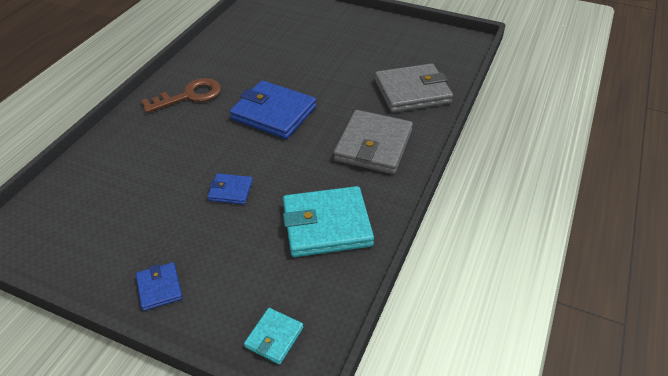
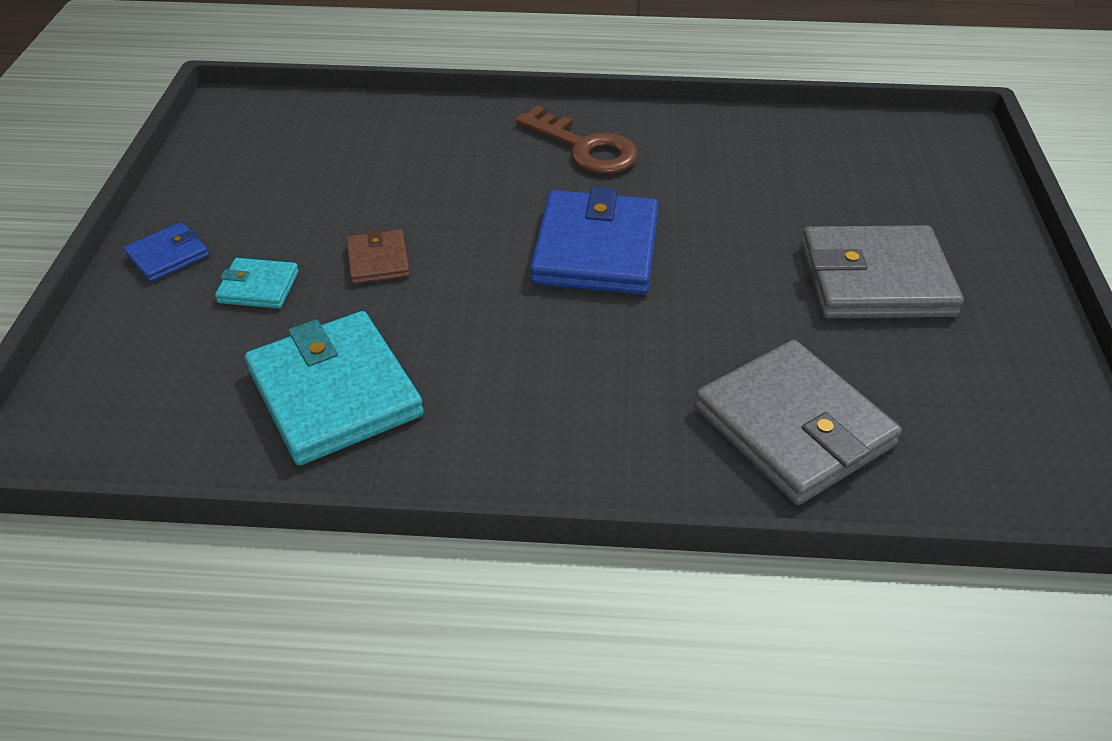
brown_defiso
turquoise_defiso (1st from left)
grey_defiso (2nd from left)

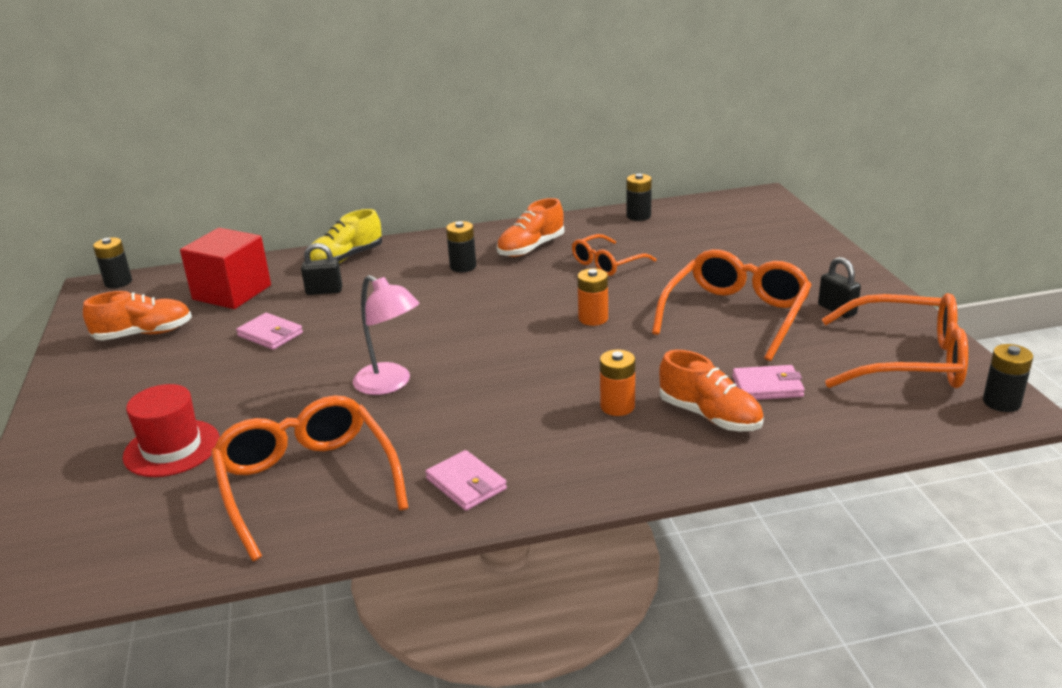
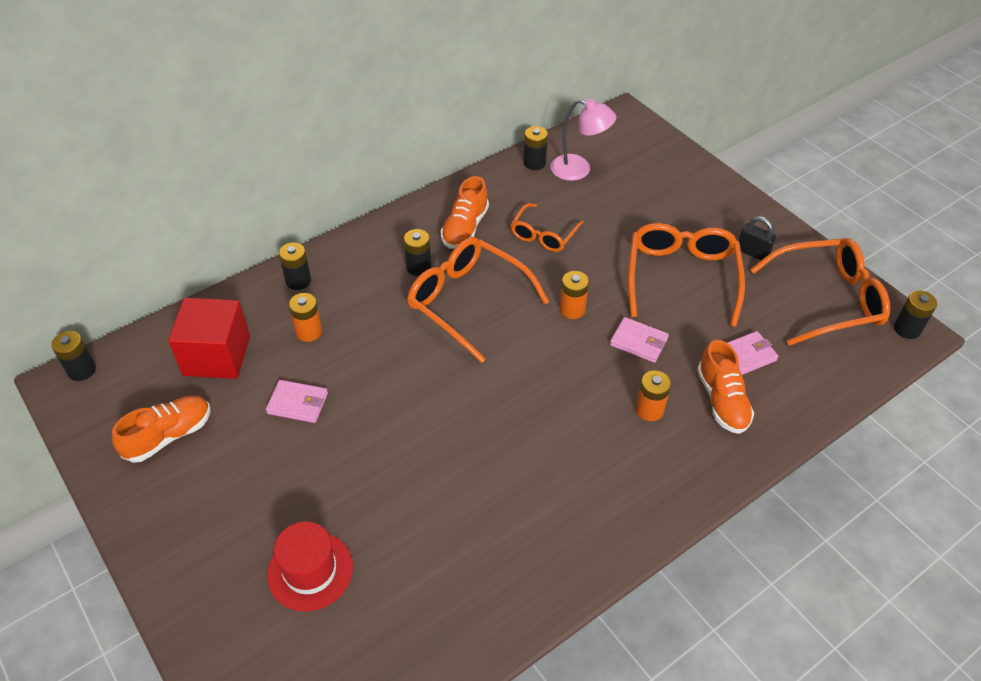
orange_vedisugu (1st from left)
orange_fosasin (1st from left)
black_fosasin (2nd from left)
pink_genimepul
pink_defiso (2nd from left)
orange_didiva (3rd from left)

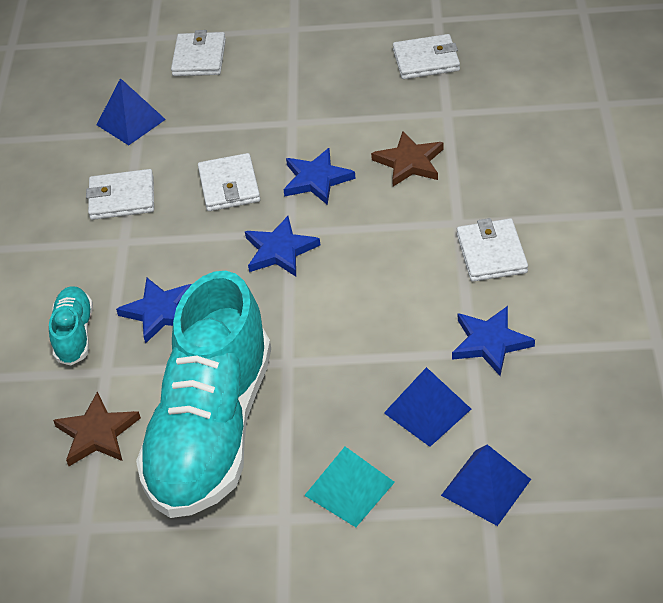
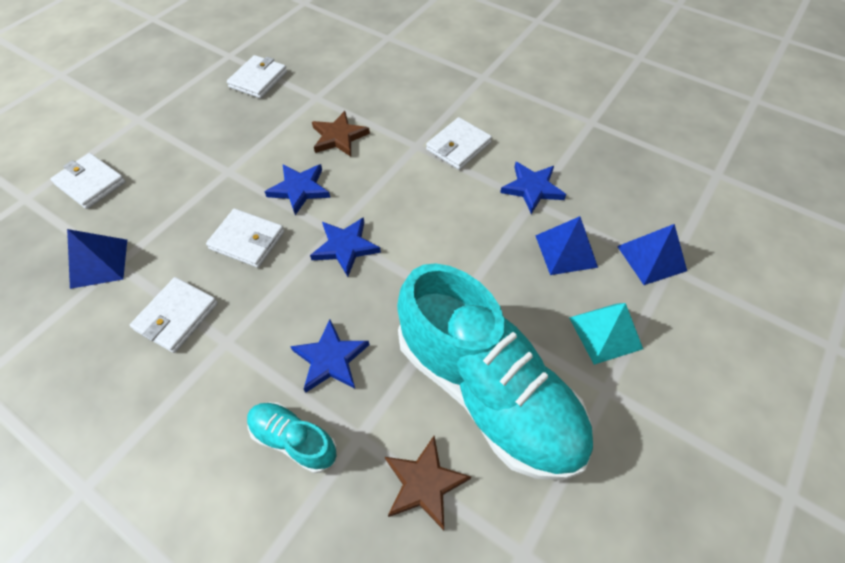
white_defiso (5th from left)

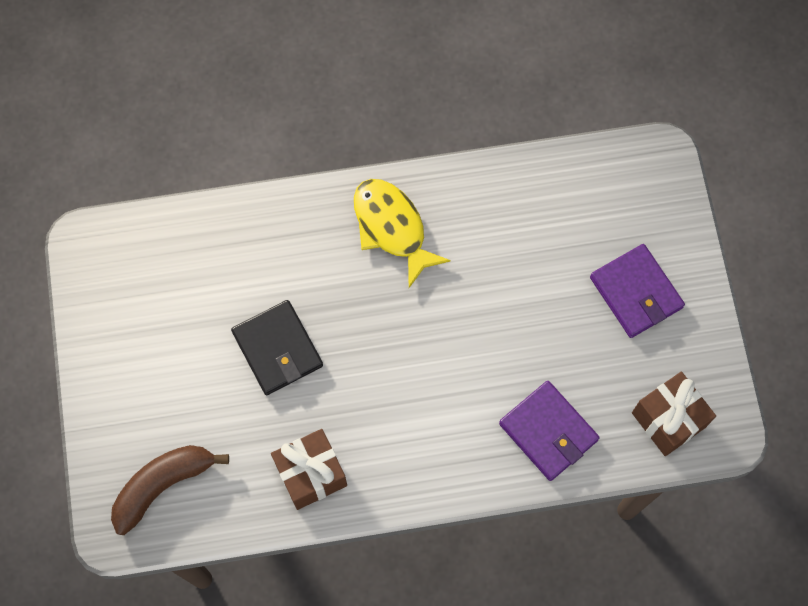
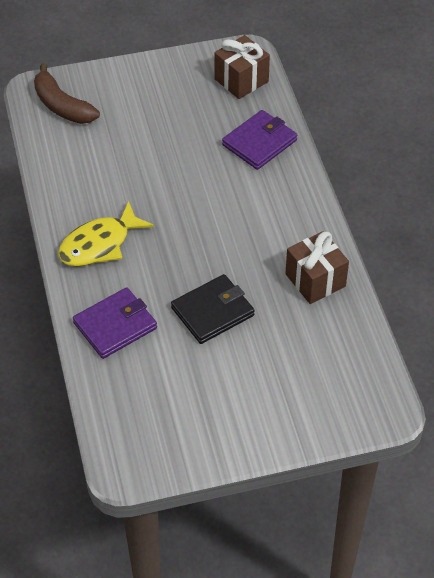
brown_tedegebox
purple_defiso (1st from left)

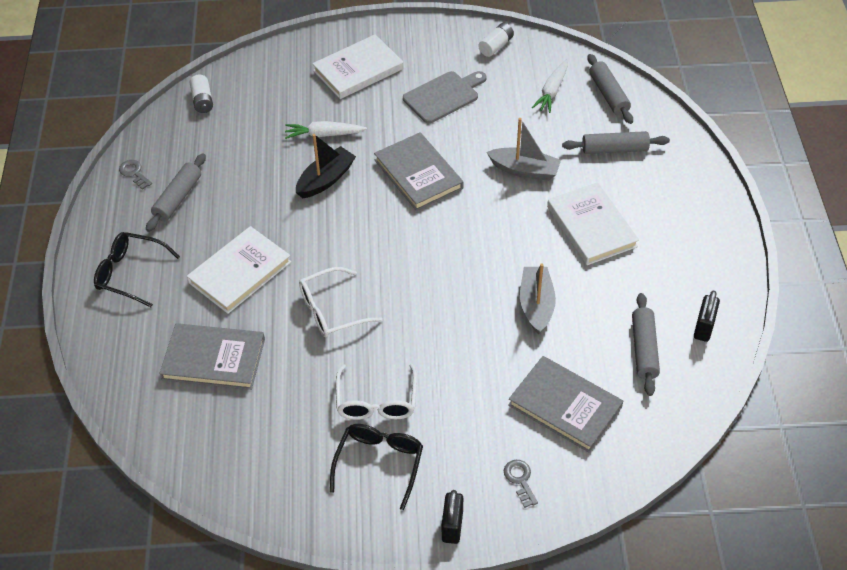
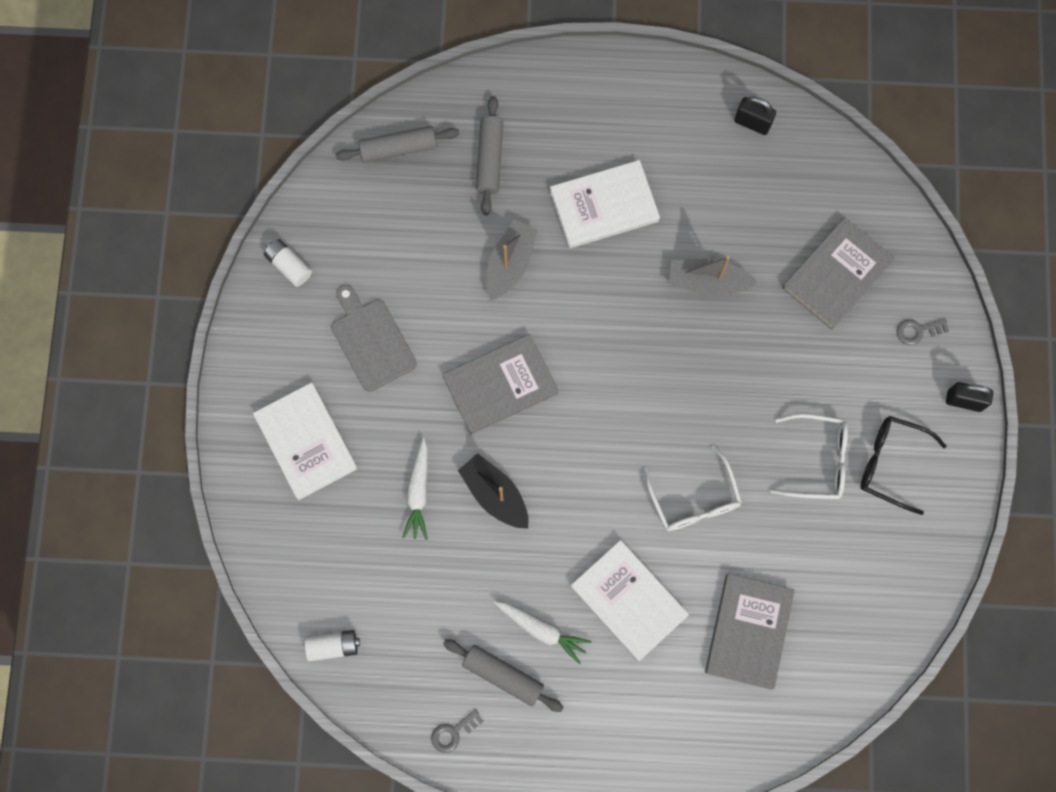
black_vedisugu (1st from left in the first image)
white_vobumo (2nd from left)
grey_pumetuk (4th from left in the first image)

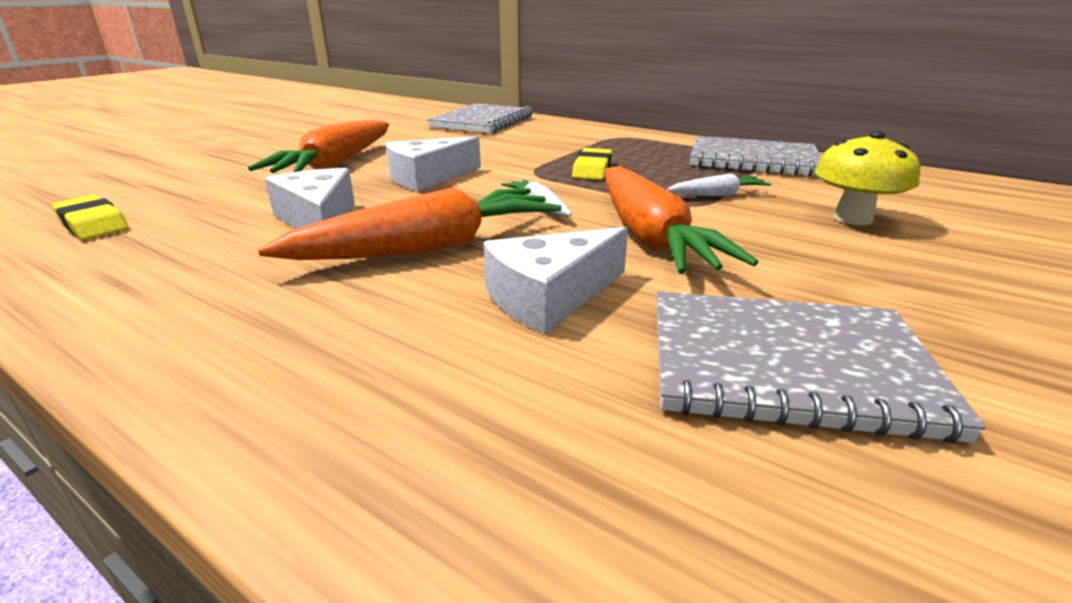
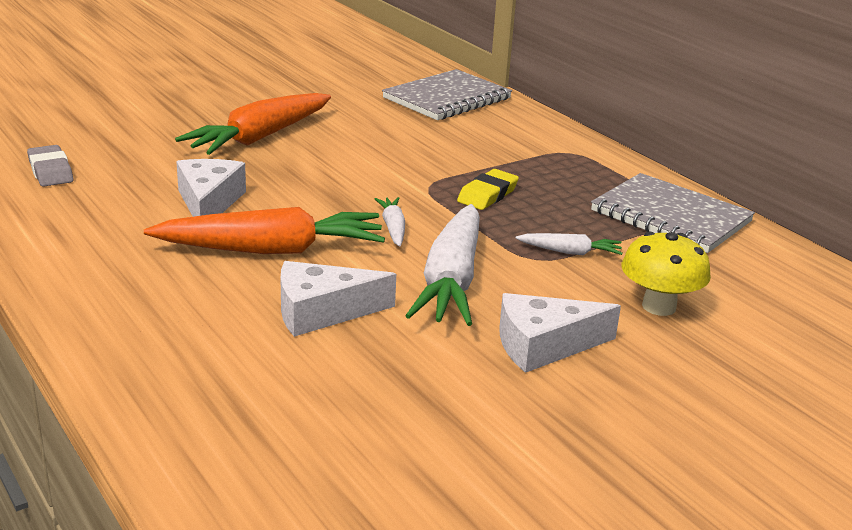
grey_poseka
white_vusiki (3rd from left)
white_vobumo (2nd from left)
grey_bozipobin (3rd from left in the first image)

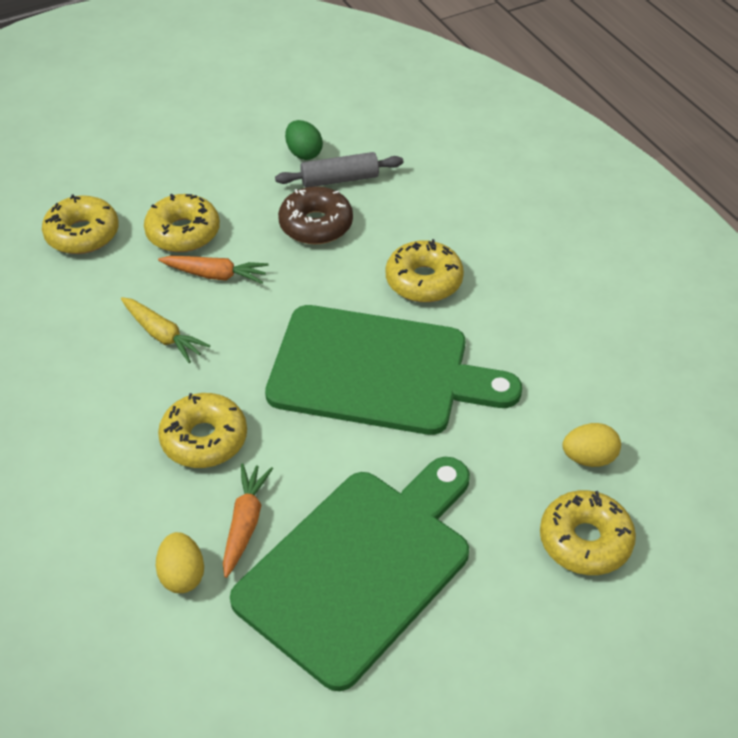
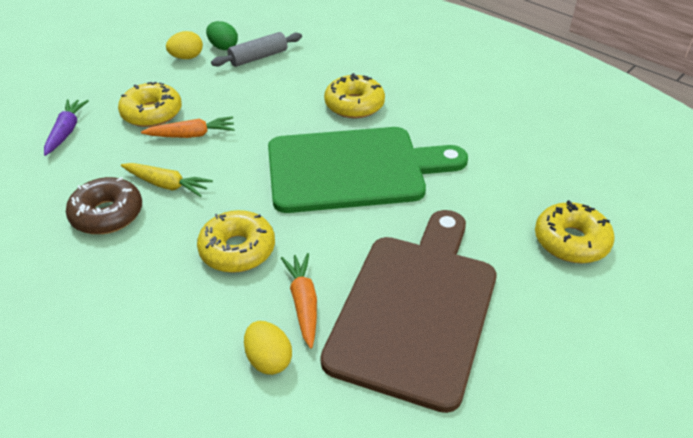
purple_vobumo
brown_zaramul
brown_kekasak
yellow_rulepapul (1st from left)

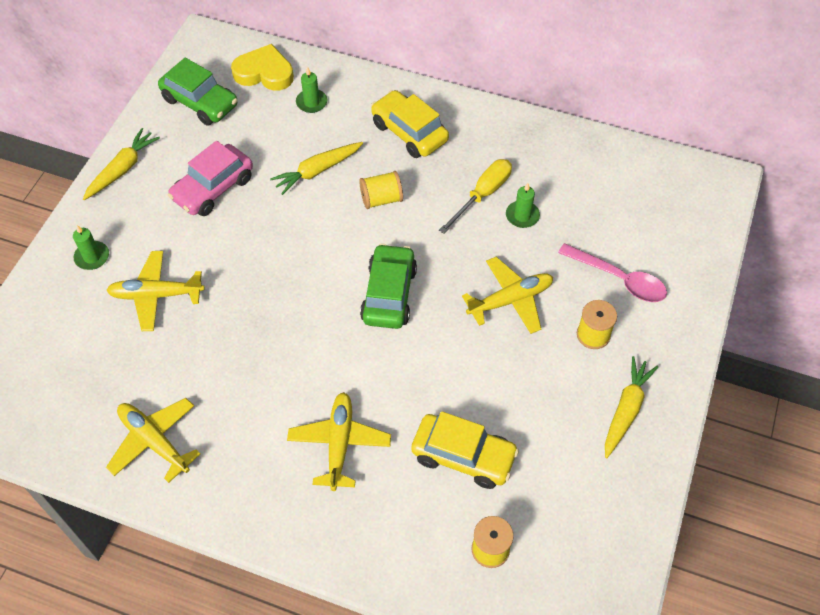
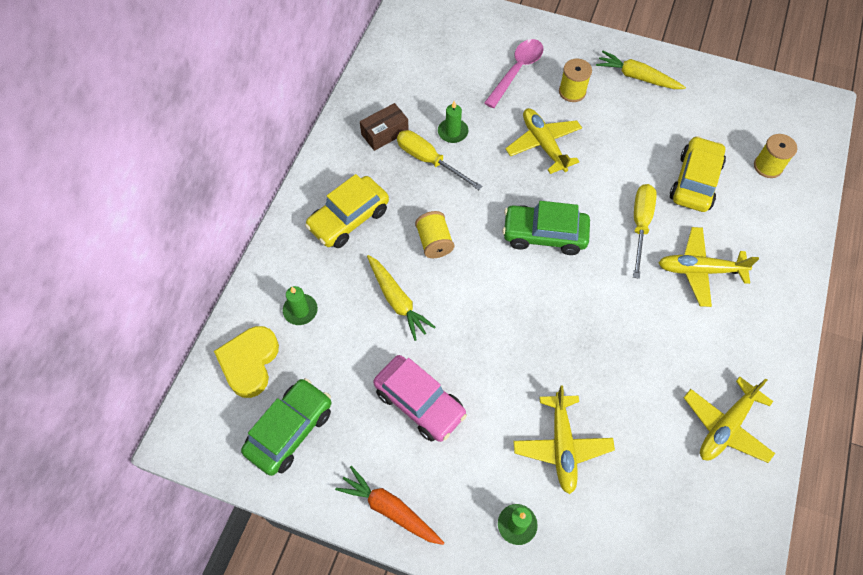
orange_vobumo
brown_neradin
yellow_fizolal (2nd from left)

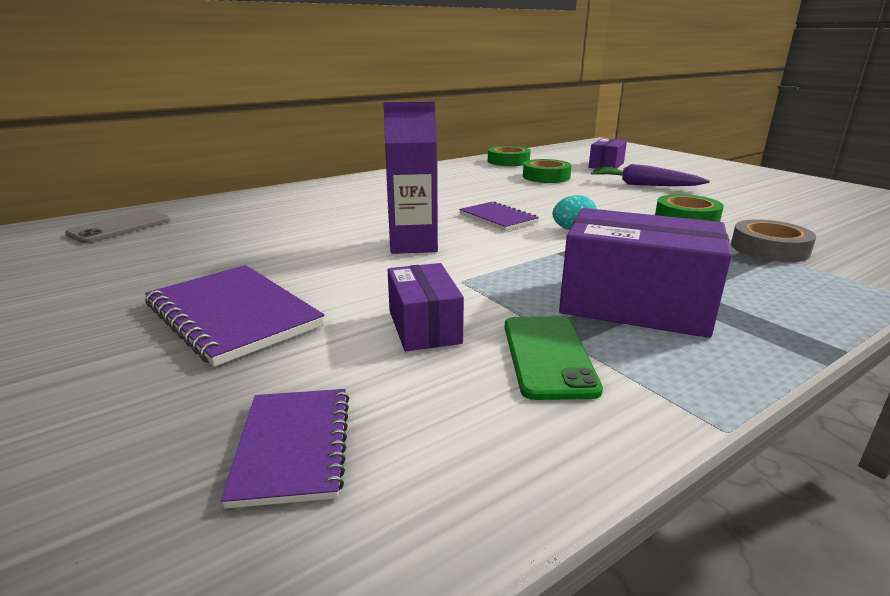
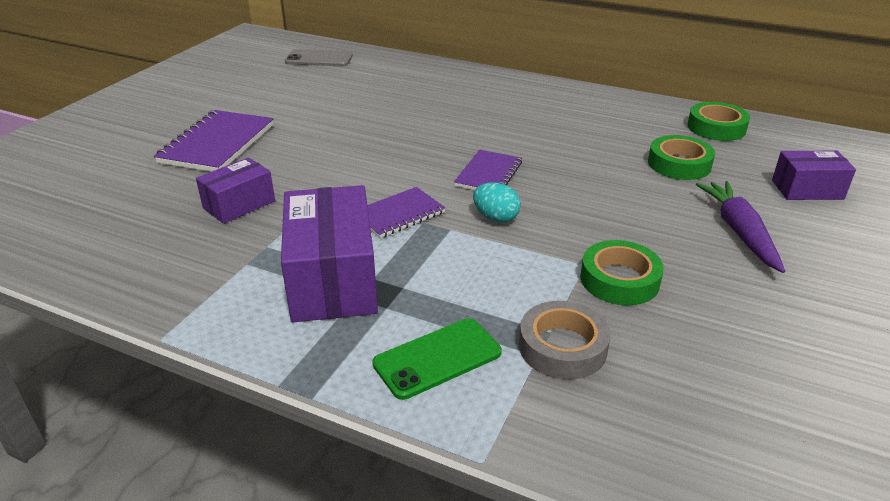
purple_bozipobin (2nd from left)
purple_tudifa
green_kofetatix

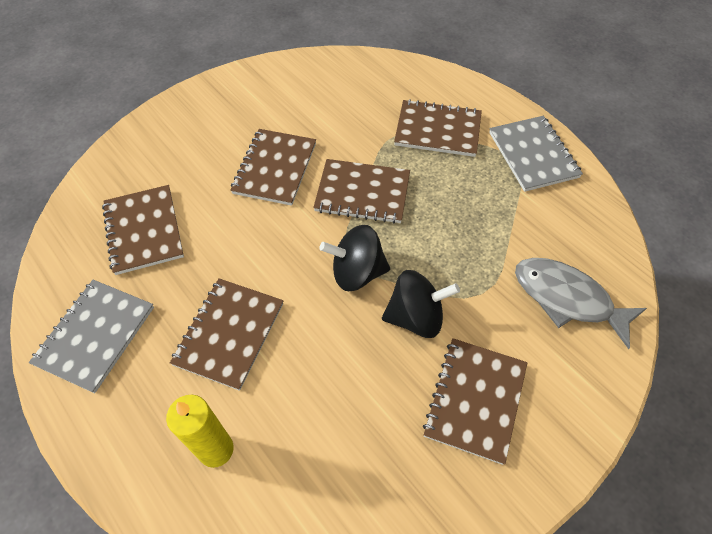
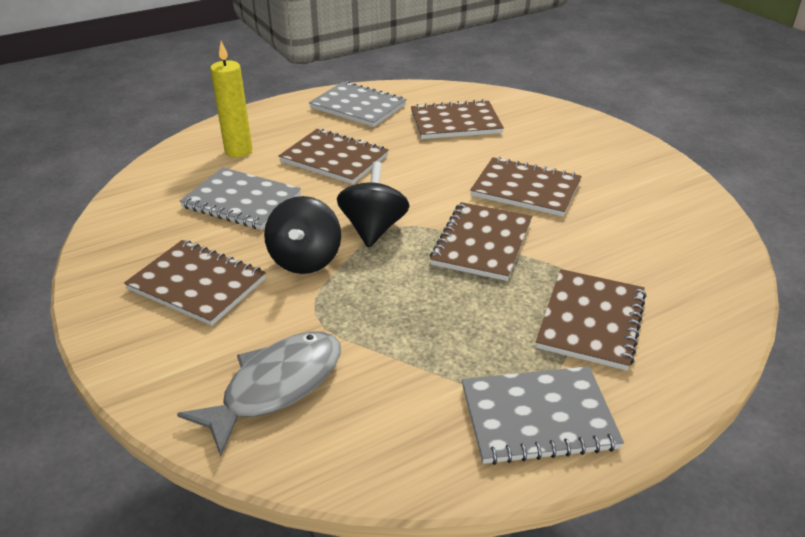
grey_bozipobin (1st from left)

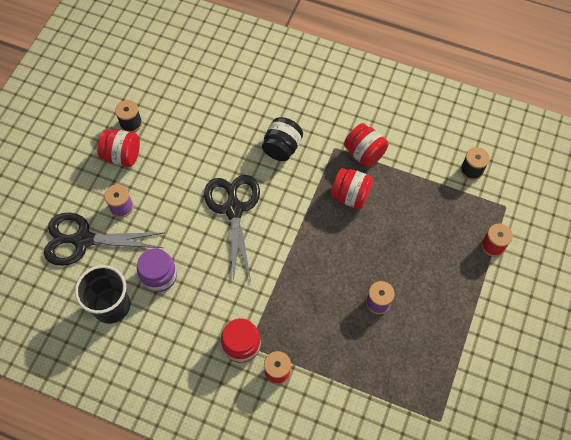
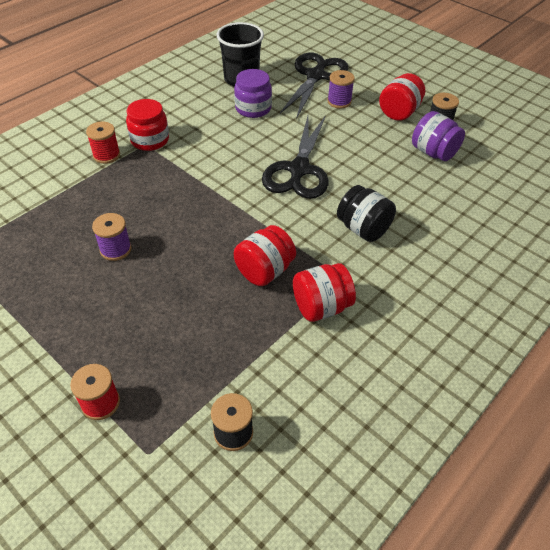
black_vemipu (1st from left)
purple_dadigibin (2nd from left)

